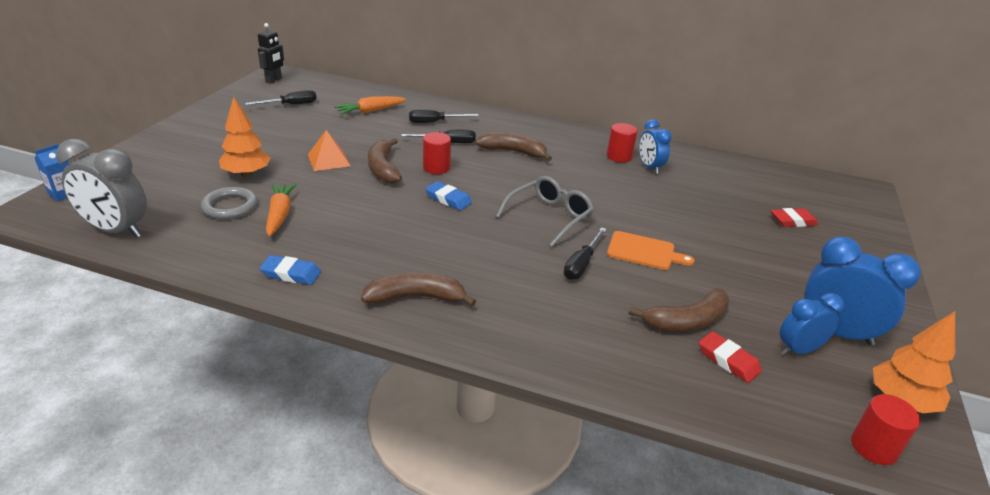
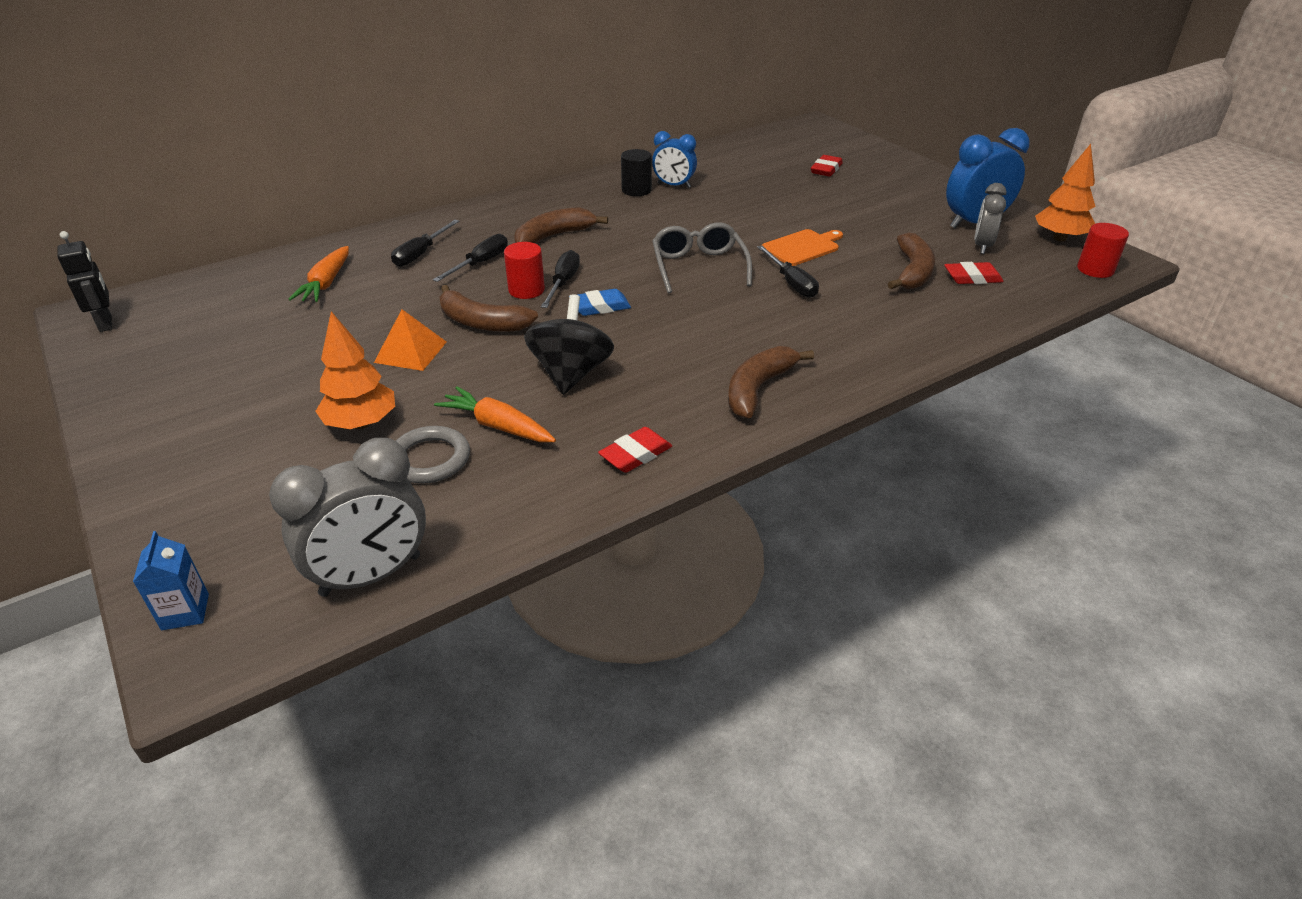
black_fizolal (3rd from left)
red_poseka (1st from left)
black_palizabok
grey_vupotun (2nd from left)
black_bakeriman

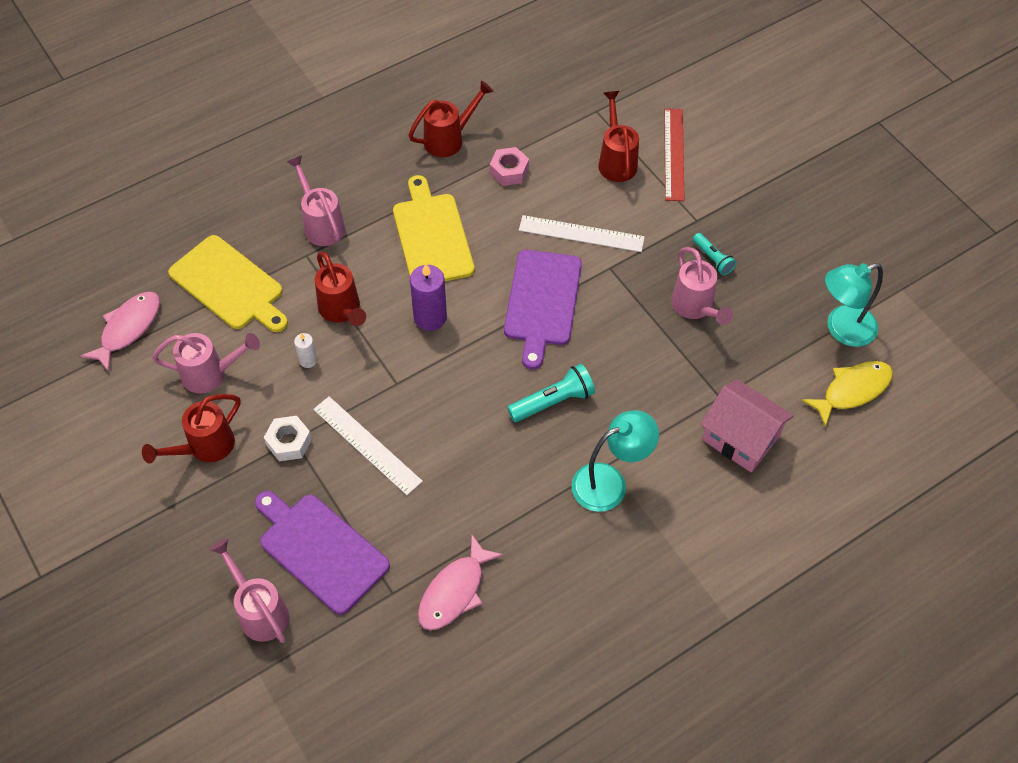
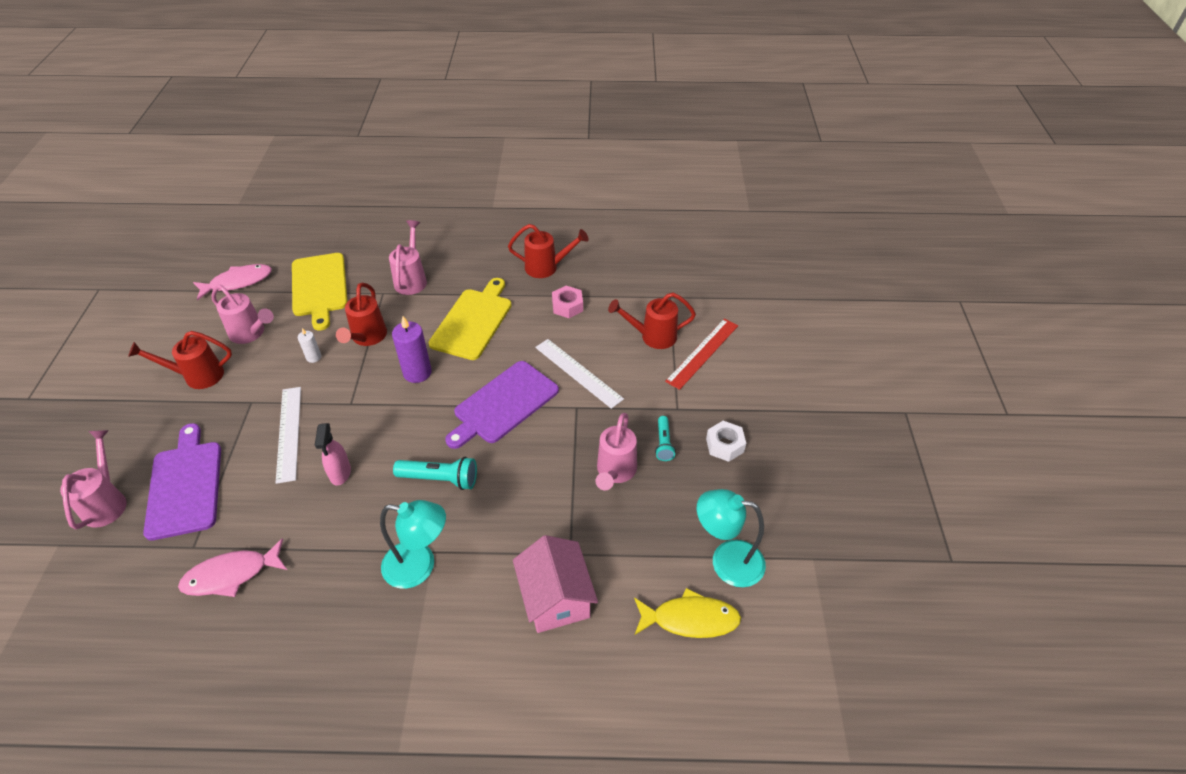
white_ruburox
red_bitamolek (4th from left)
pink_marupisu

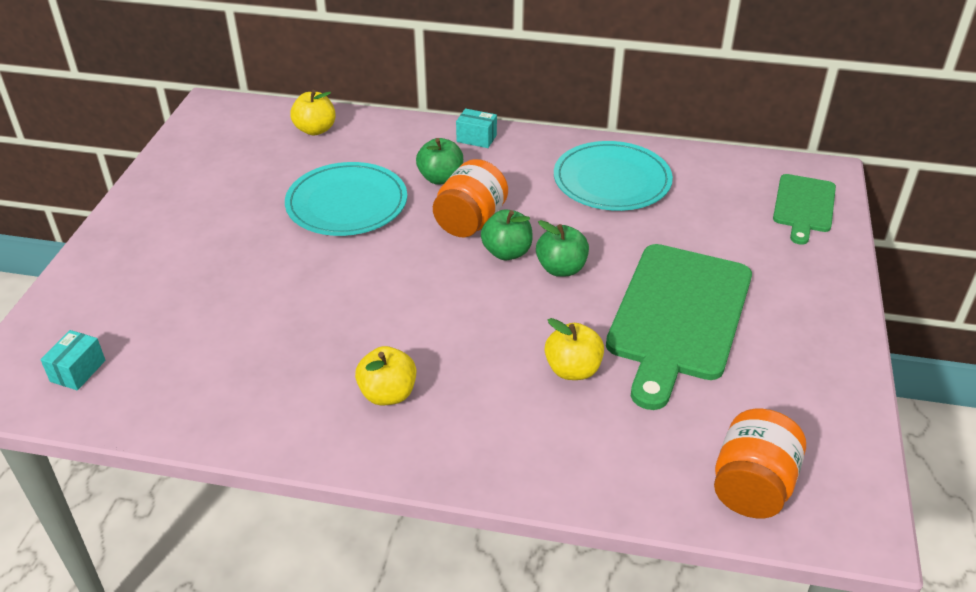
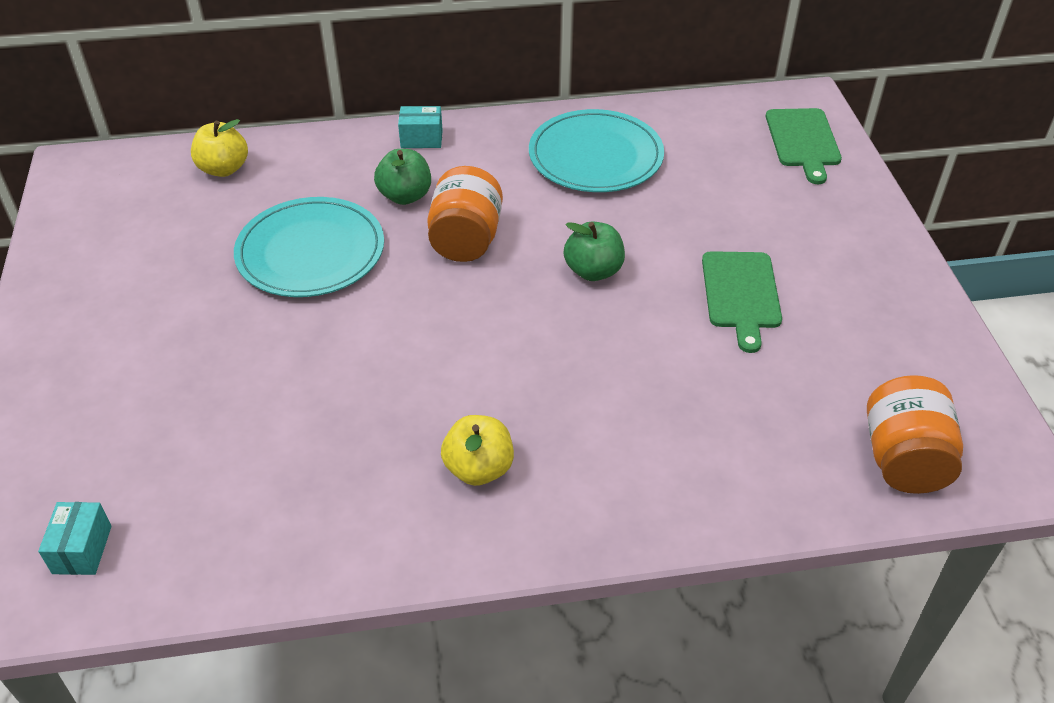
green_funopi (2nd from left in the first image)
yellow_funopi (3rd from left in the first image)
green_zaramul (1st from left)

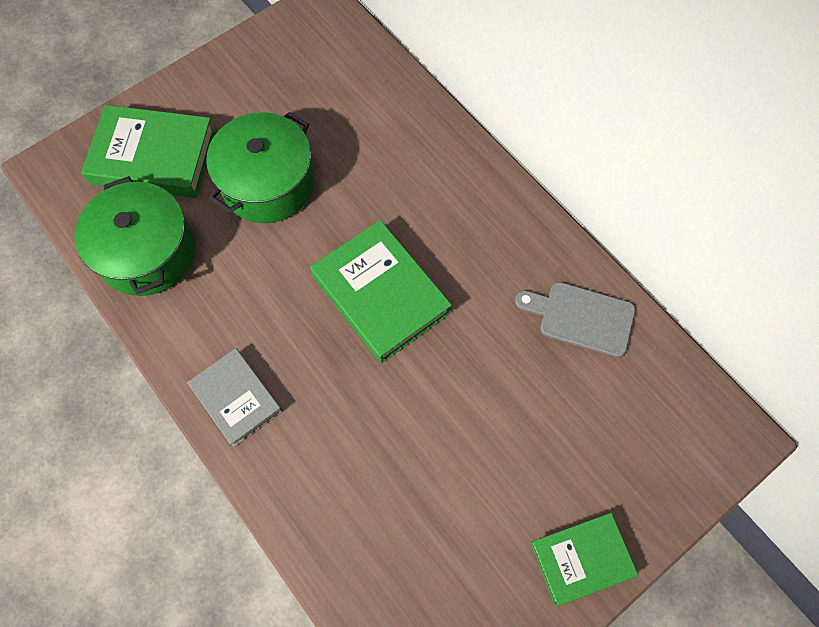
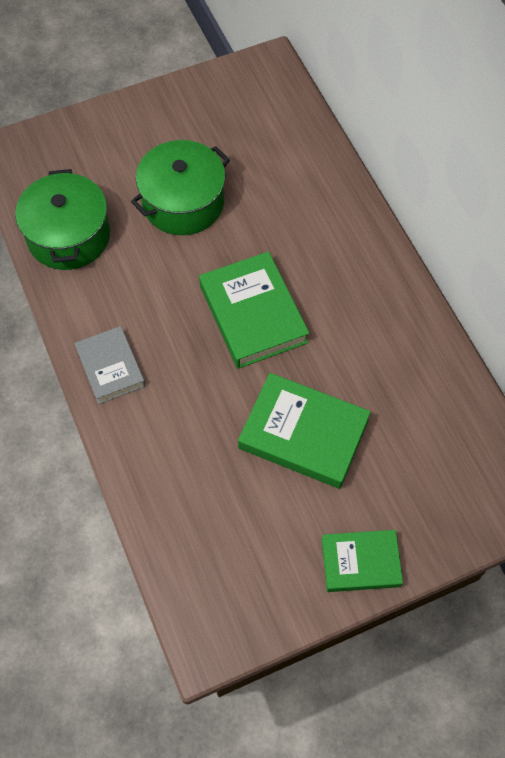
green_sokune (2nd from left)
grey_zaramul

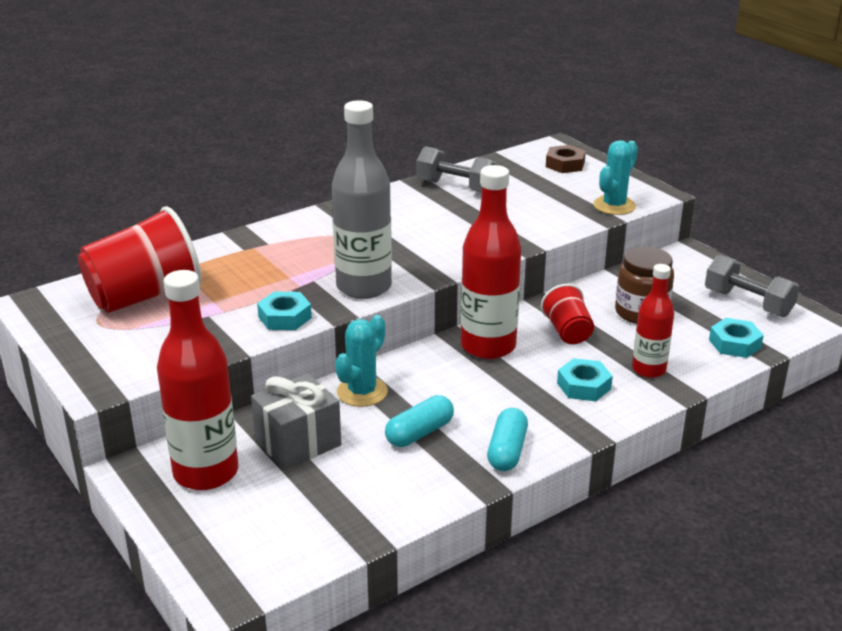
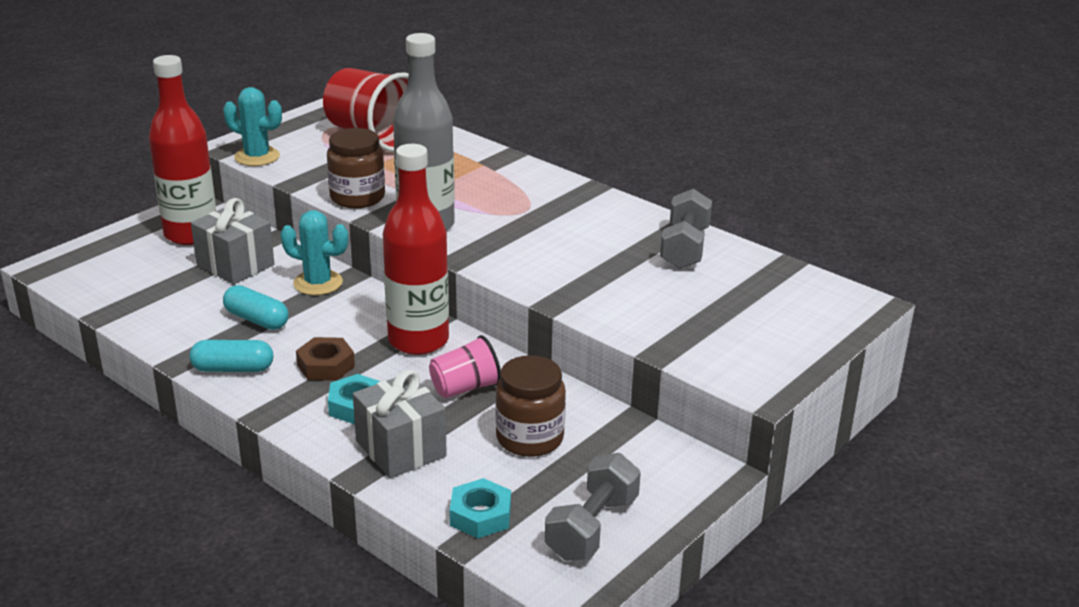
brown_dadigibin (1st from left)
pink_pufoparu
brown_ruburox
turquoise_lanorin (1st from left)
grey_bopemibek (2nd from left)

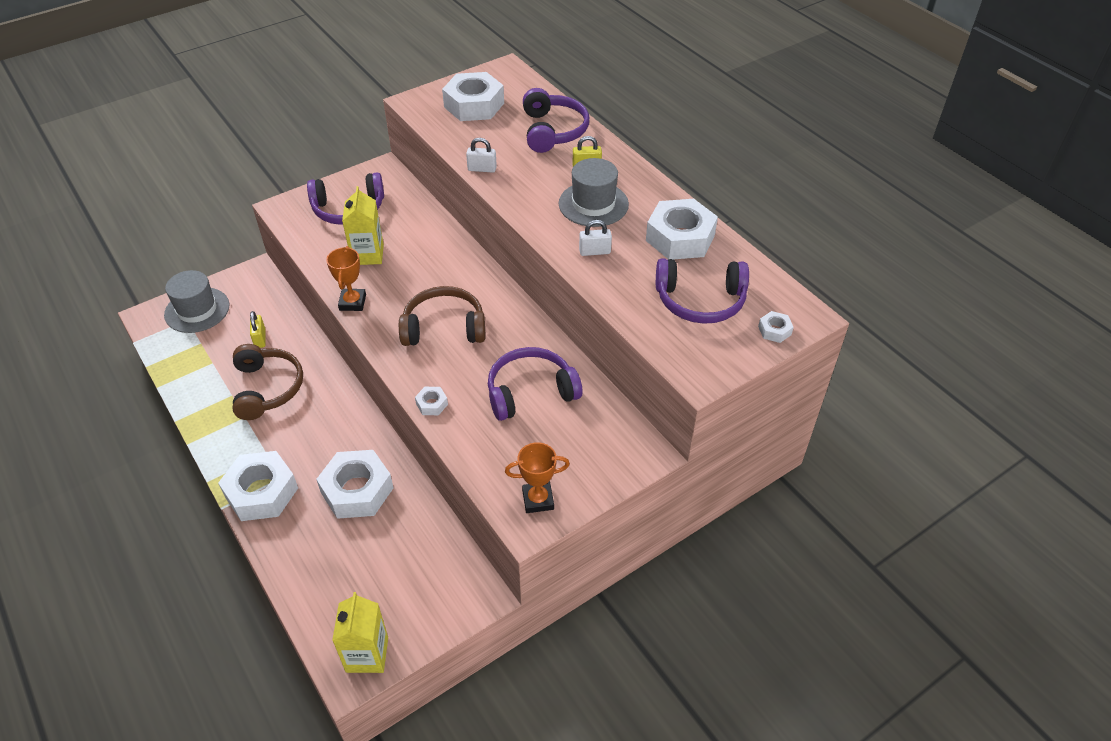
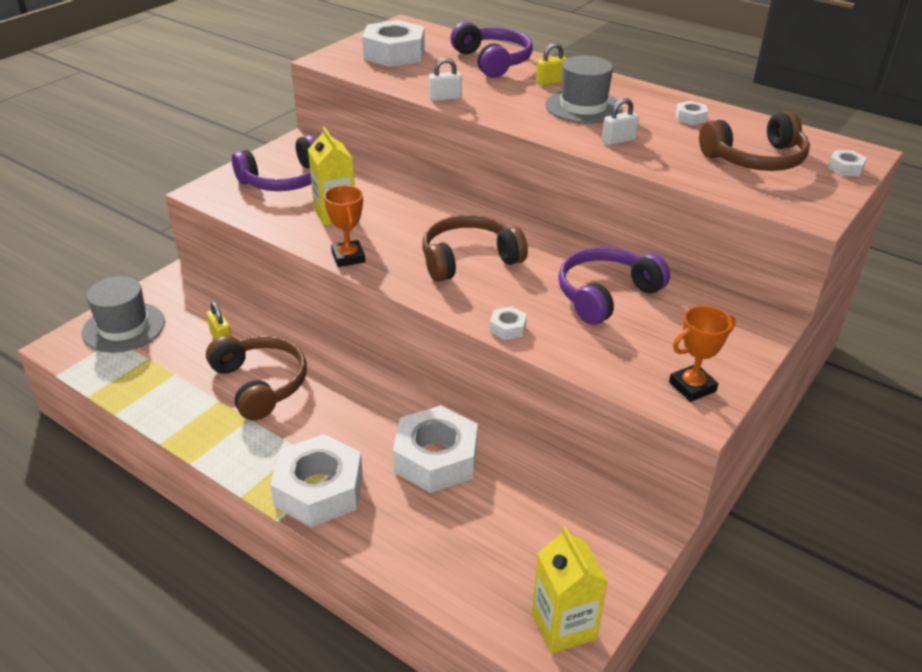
white_ruburox (5th from left)
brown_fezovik (3rd from left)

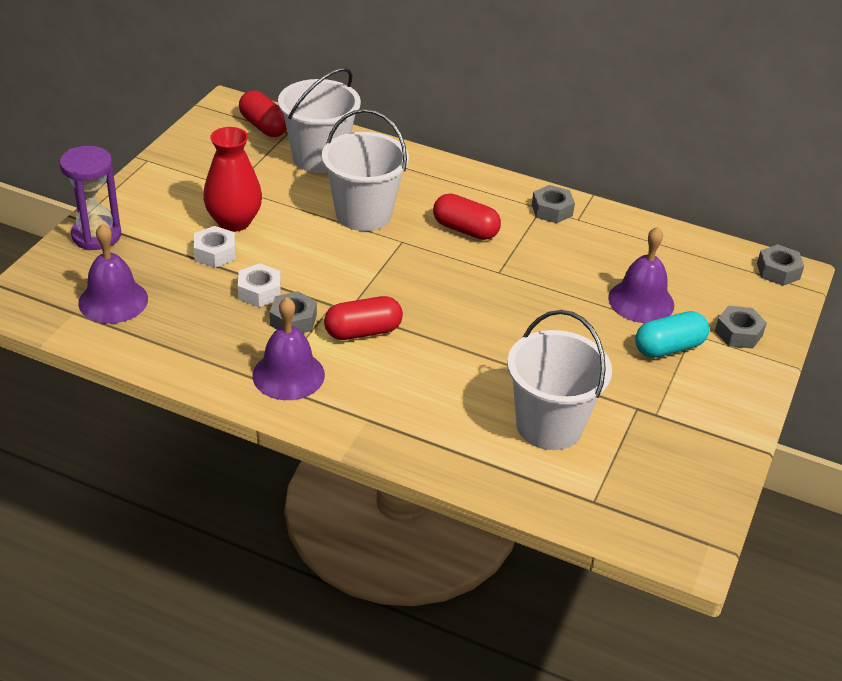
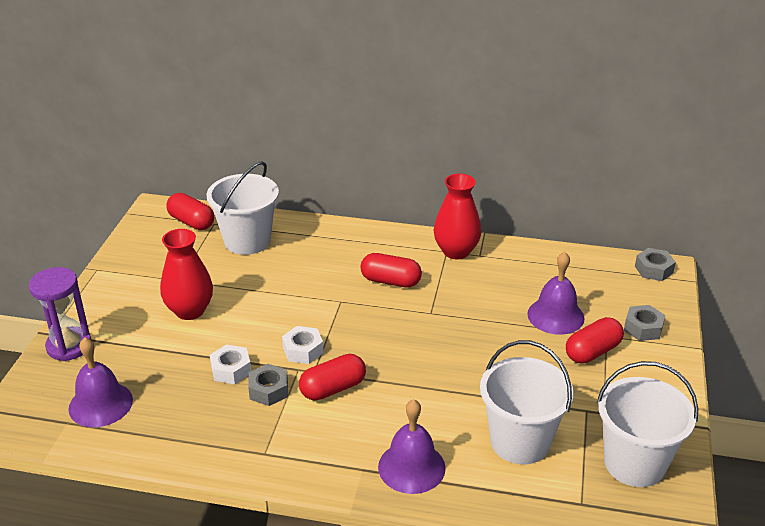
white_ruburox (2nd from left)
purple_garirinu (2nd from left)
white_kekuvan (3rd from left)
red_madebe (2nd from left)
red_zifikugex (4th from left)

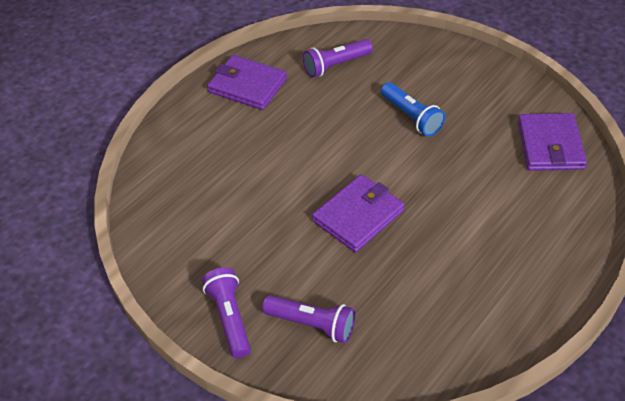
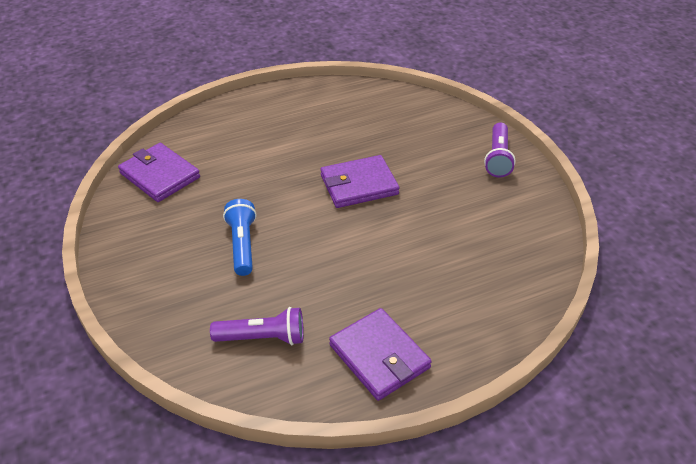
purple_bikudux (2nd from left in the first image)
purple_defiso (1st from left)

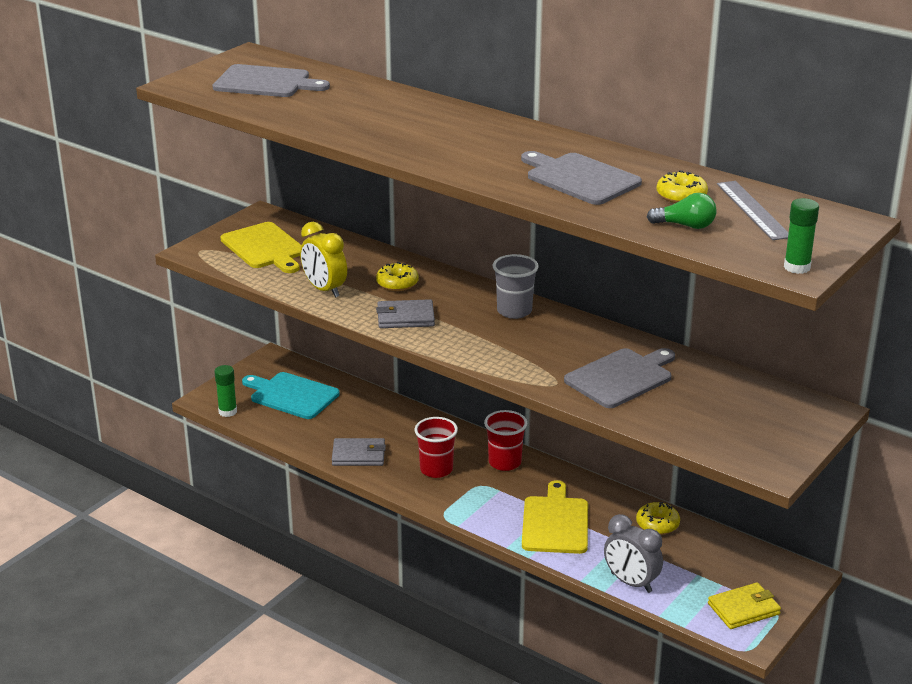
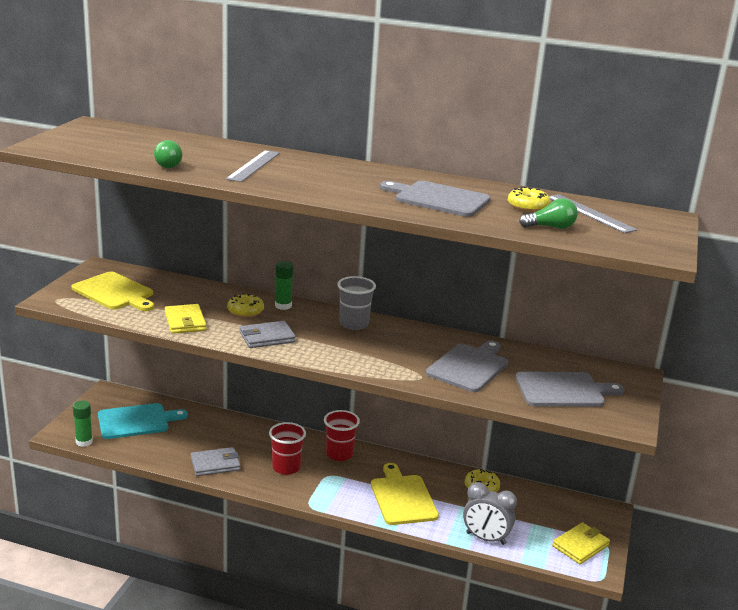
grey_zaramul (3rd from left)
turquoise_zaramul
yellow_defiso (1st from left)
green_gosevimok (2nd from left)
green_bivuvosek (1st from left)
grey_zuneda (1st from left)

